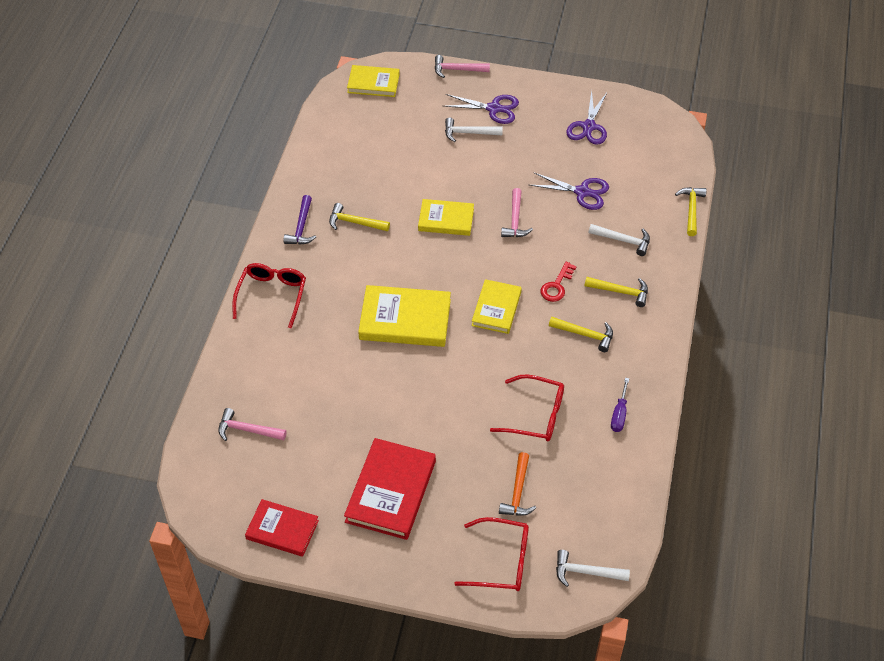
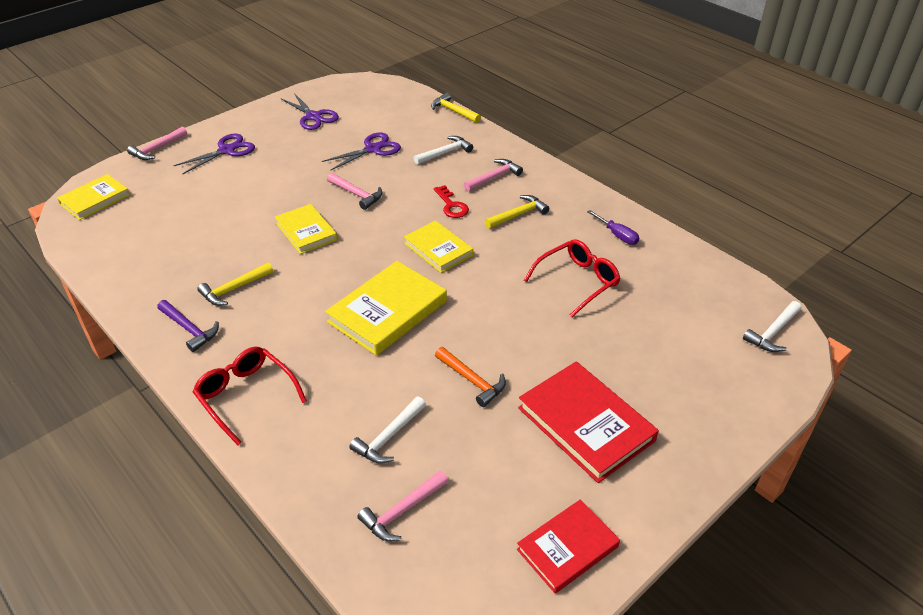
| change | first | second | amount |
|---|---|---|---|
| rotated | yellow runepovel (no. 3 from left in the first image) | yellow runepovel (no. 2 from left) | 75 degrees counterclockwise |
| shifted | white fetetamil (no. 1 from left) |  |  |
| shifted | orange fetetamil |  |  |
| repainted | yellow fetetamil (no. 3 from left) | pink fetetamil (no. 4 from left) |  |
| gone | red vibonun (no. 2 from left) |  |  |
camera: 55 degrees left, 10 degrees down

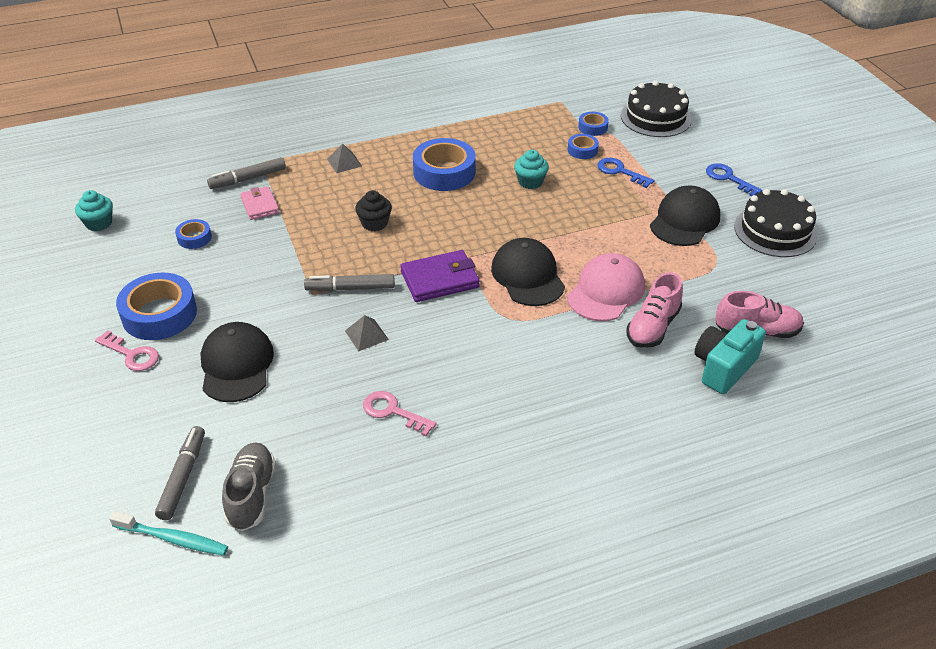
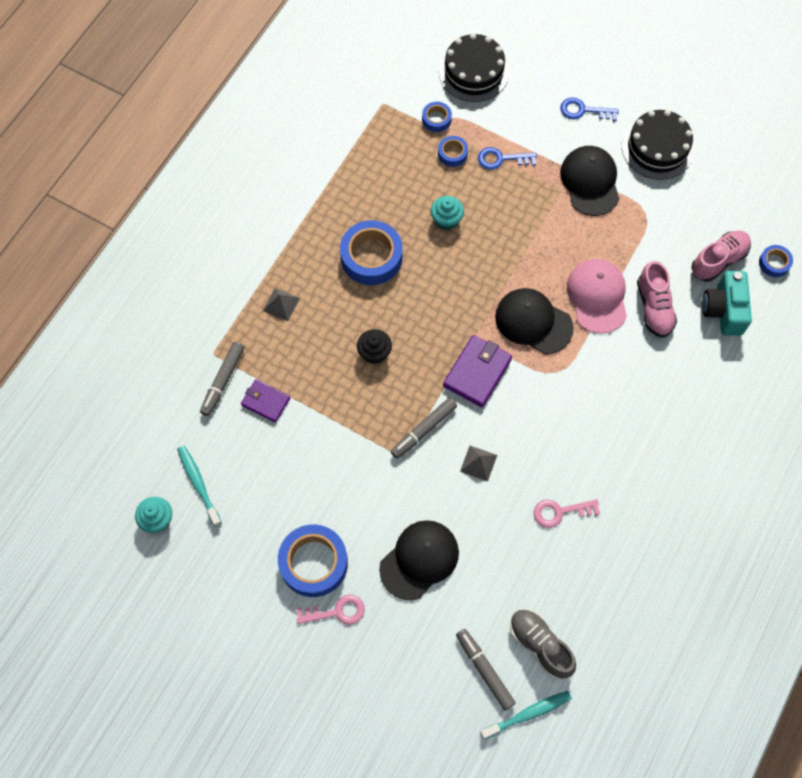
| change | first | second | amount |
|---|---|---|---|
| new |  | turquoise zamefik (no. 1 from left) |  |
| repainted | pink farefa | purple farefa (no. 1 from left) |  |
| rotated | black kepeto (no. 1 from left) |  | 90 degrees clockwise |
| shifted | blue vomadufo (no. 2 from left in the first image) | blue vomadufo (no. 5 from left) |  |
camera: 40 degrees left, 25 degrees up

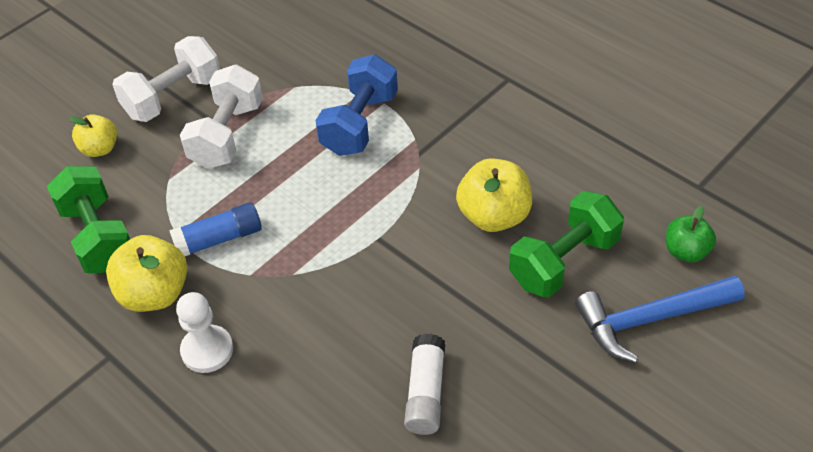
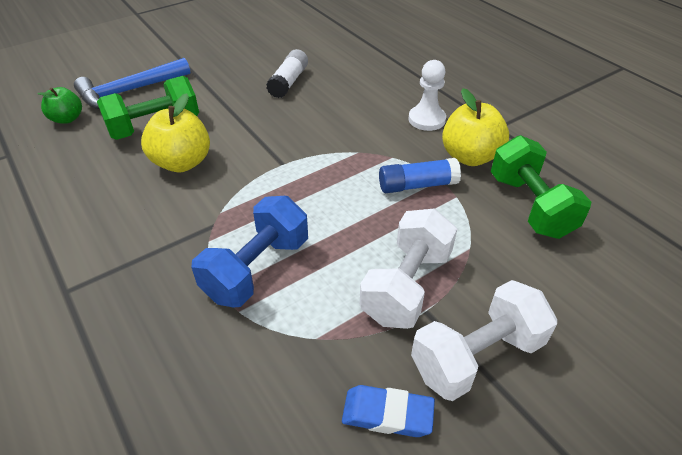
| change | first | second | amount |
|---|---|---|---|
| rotated | blue fetetamil |  | 150 degrees clockwise |
| new |  | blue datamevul |  |
| gone | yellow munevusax (no. 1 from left) |  |  |
camera: 170 degrees left, 5 degrees down

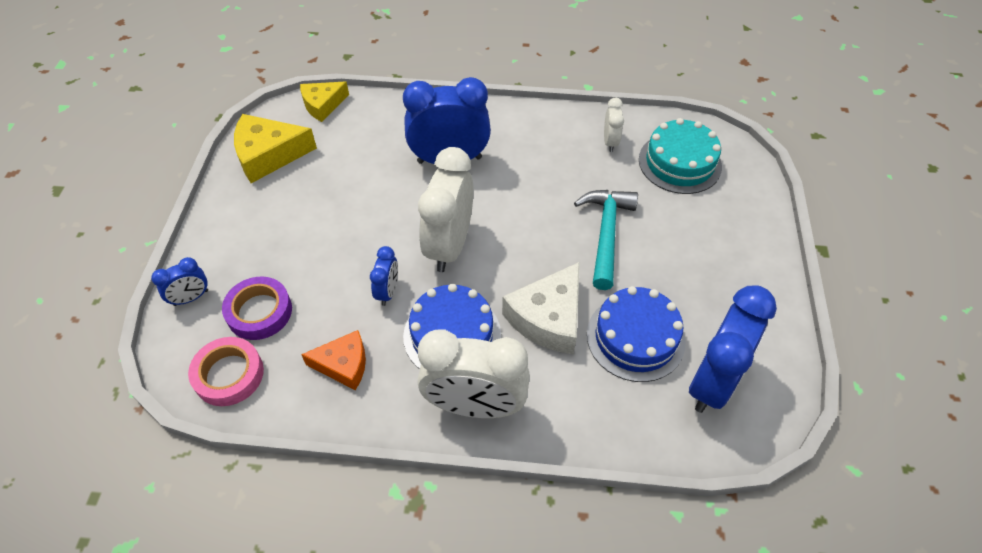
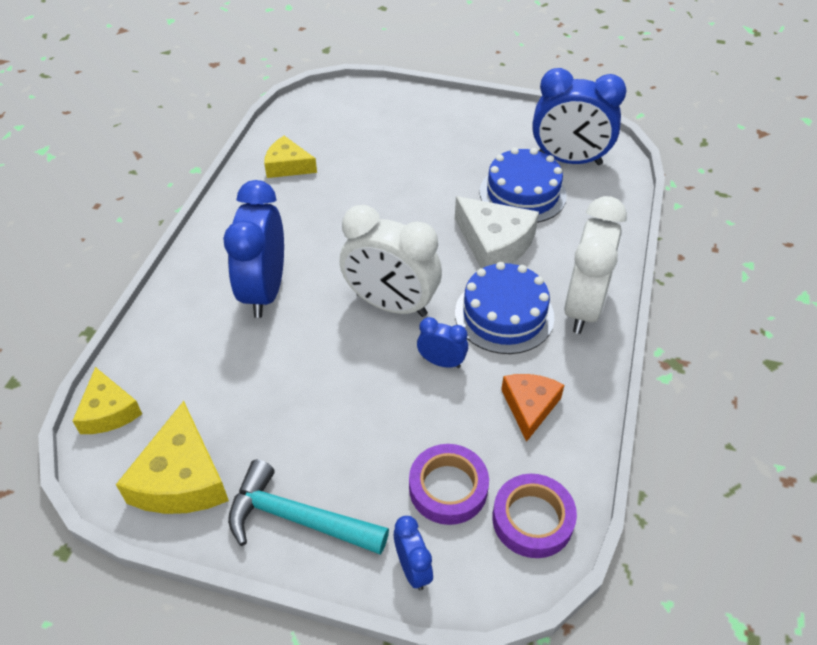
| change | first | second | amount |
|---|---|---|---|
| shifted | turquoise fetetamil |  |  |
| swapped | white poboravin (no. 3 from left) | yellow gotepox (no. 3 from left) |  |
| repainted | pink vomadufo | purple vomadufo (no. 2 from left) |  |
| rotated | blue poboravin (no. 4 from left) |  | 150 degrees clockwise |
| gone | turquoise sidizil |  |  |
camera: 80 degrees left, 5 degrees down

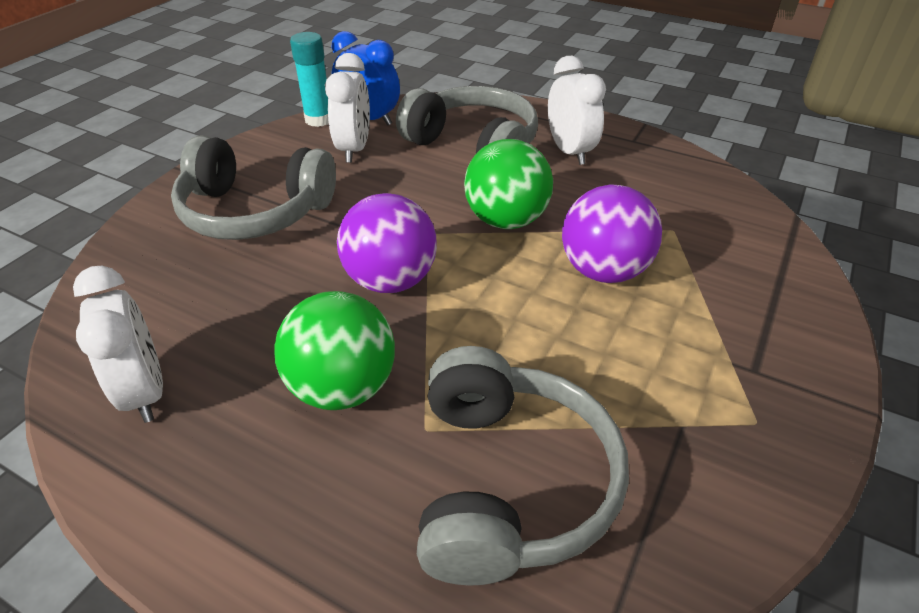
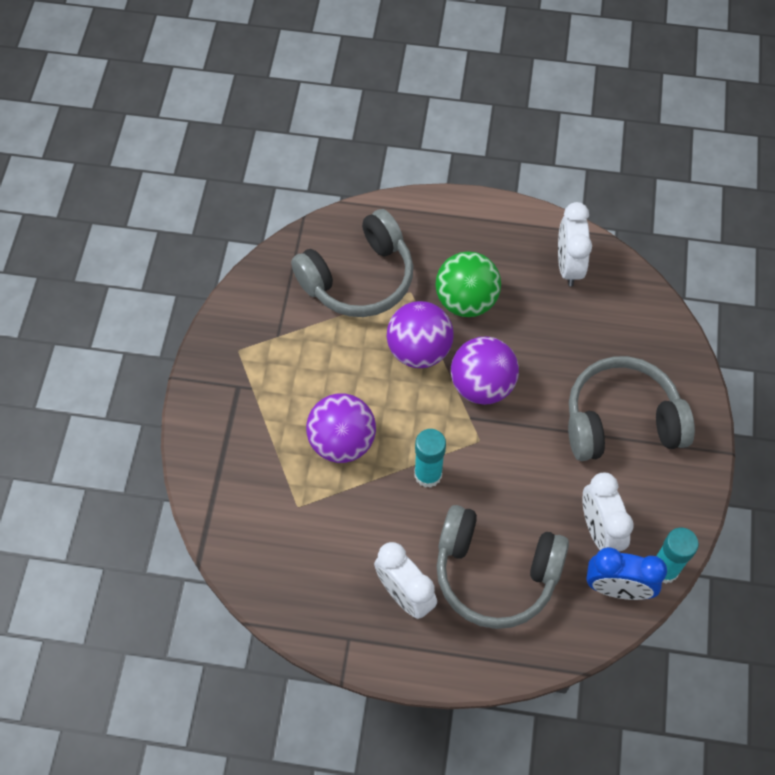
| change | first | second | amount |
|---|---|---|---|
| rotated | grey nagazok (no. 3 from left in the first image) | grey nagazok (no. 1 from left) | 105 degrees counterclockwise |
| new |  | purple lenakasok (no. 2 from left) |  |
| swapped | green lenakasok (no. 2 from left) | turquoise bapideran (no. 1 from left) |  |
| rotated | white poboravin (no. 1 from left in the first image) | white poboravin (no. 2 from left) | 45 degrees clockwise |
camera: 160 degrees right, 20 degrees up

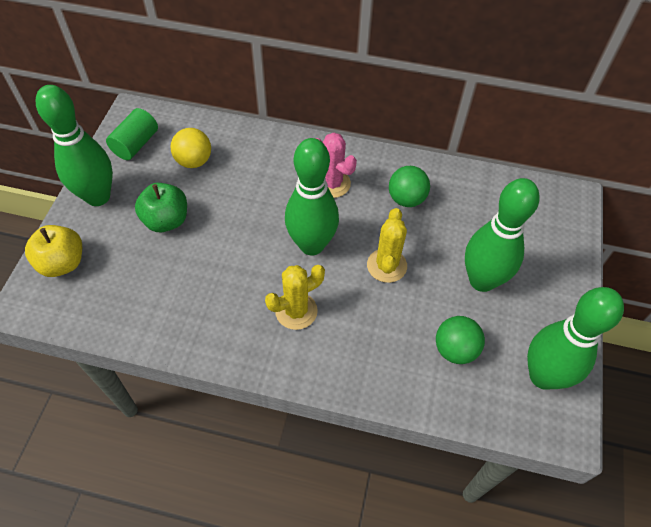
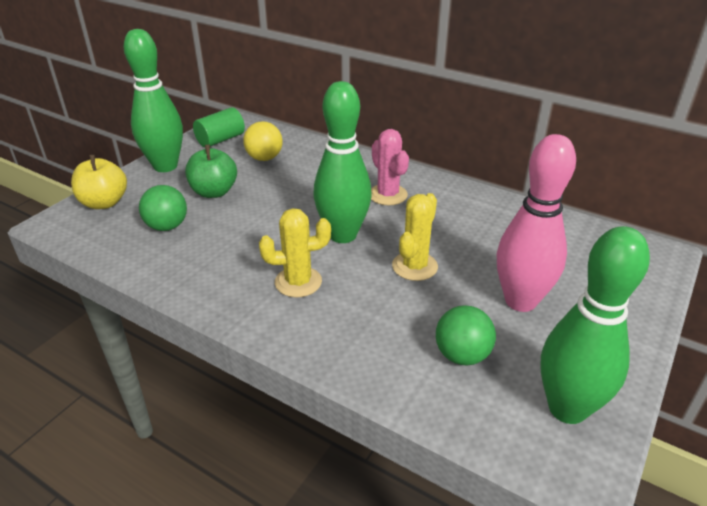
| change | first | second | amount |
|---|---|---|---|
| shifted | green lenakasok (no. 1 from left) |  |  |
| repainted | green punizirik (no. 3 from left) | pink punizirik |  |
camera: 20 degrees right, 20 degrees down

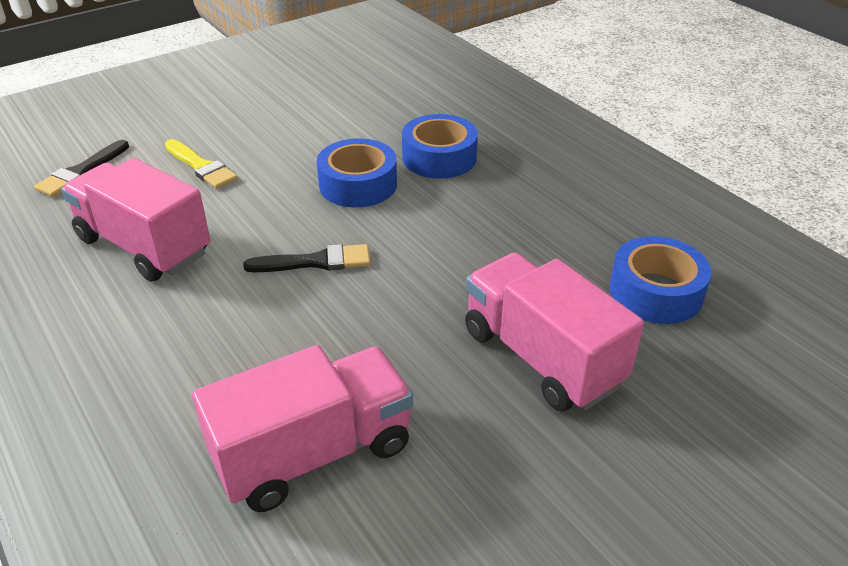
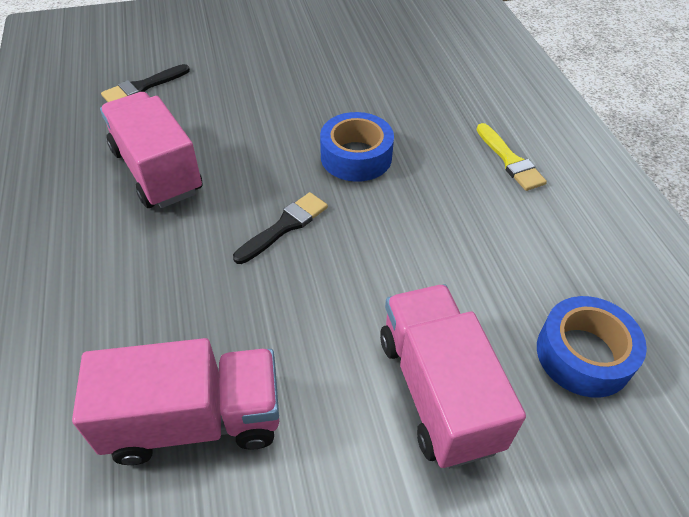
| change | first | second | amount |
|---|---|---|---|
| rotated | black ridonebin (no. 2 from left) |  | 60 degrees counterclockwise |
| shifted | yellow ridonebin |  |  |
| gone | blue vomadufo (no. 2 from left) |  |  |
camera: 20 degrees right, 10 degrees up

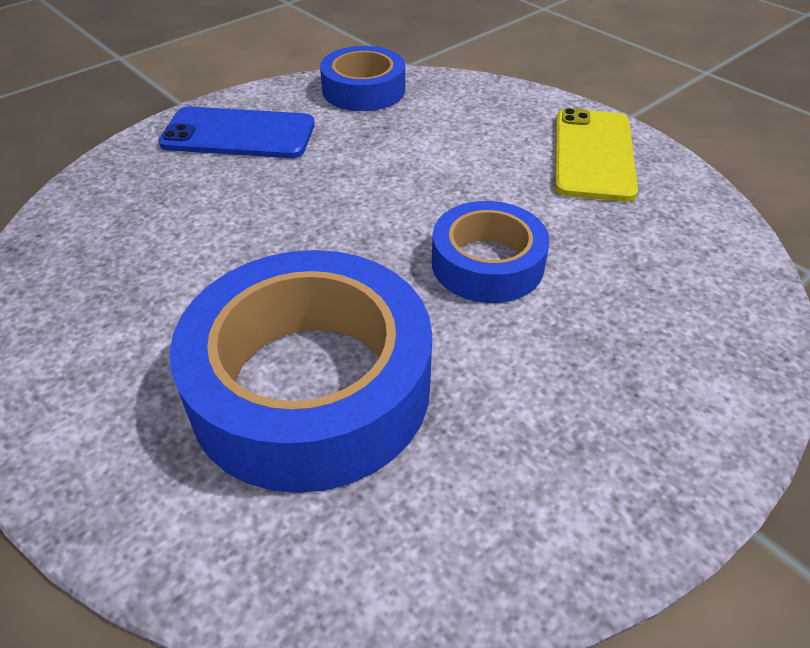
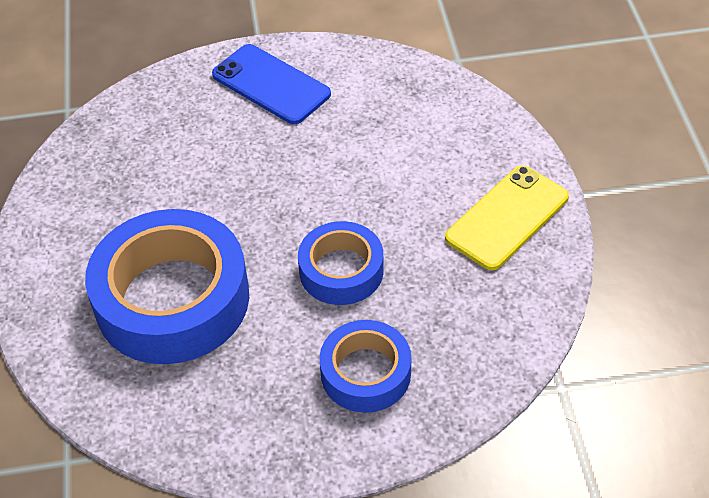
| change | first | second | amount |
|---|---|---|---|
| shifted | blue vomadufo (no. 2 from left in the first image) | blue vomadufo (no. 3 from left) |  |
camera: 35 degrees right, 5 degrees up

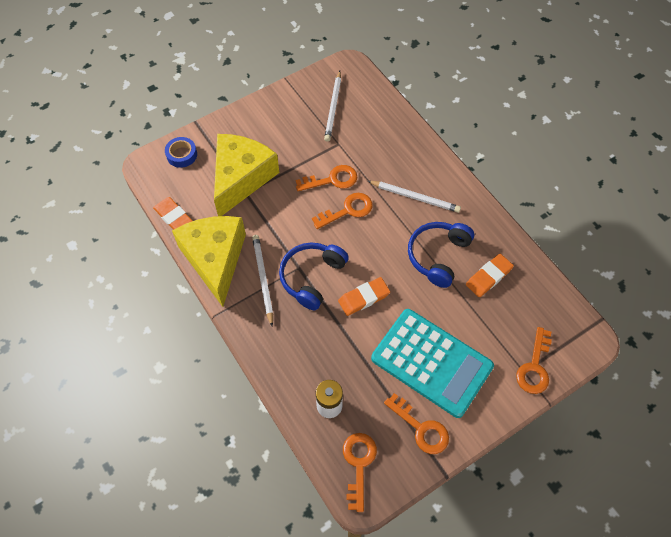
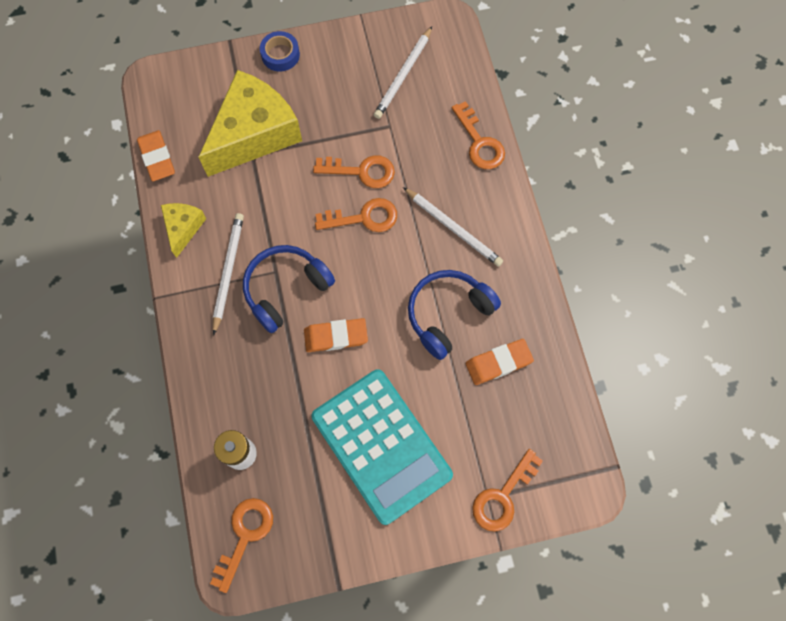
| change | first | second | amount |
|---|---|---|---|
| scaled | yellow gotepox (no. 1 from left) |  | x0.48 |
| shifted | blue vomadufo |  |  |
| shifted | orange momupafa (no. 4 from left) |  |  |
camera: 20 degrees right, 10 degrees up

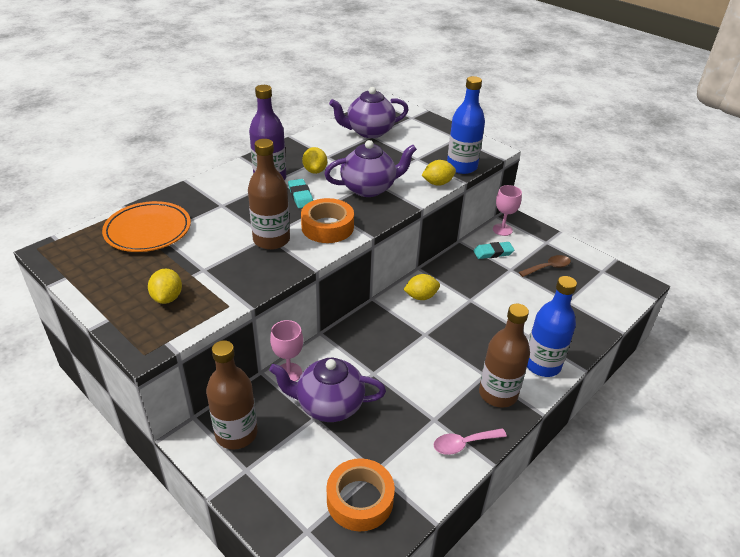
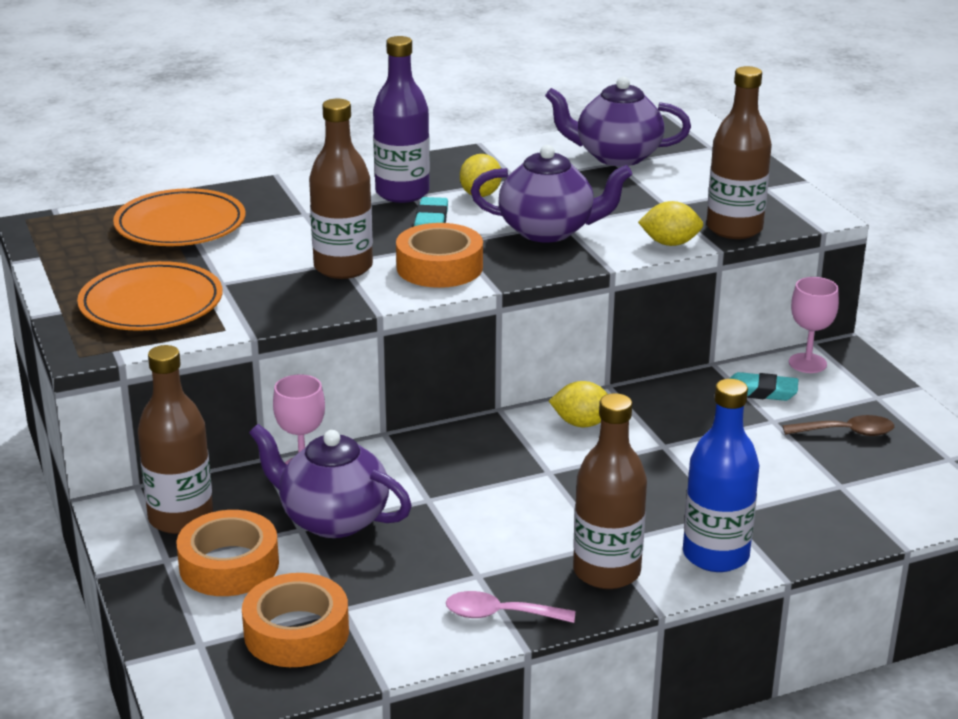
| change | first | second | amount |
|---|---|---|---|
| swapped | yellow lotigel (no. 1 from left) | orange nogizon (no. 1 from left) |  |
| new |  | orange vomadufo (no. 1 from left) |  |
| repainted | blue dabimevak (no. 1 from left) | brown dabimevak (no. 4 from left) |  |
camera: 25 degrees right, 10 degrees down

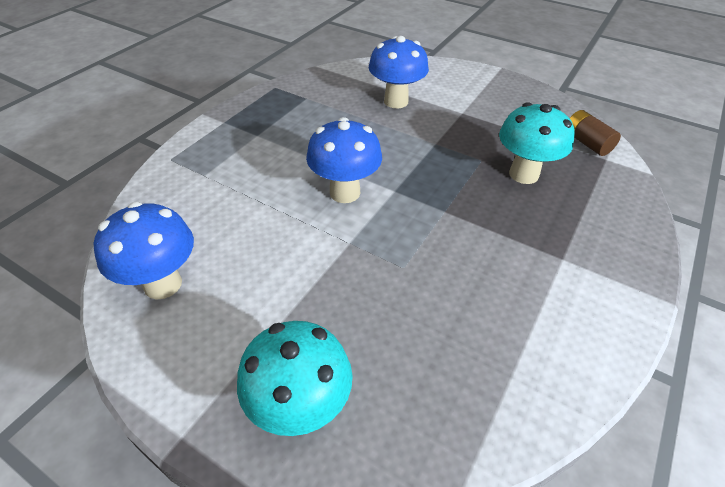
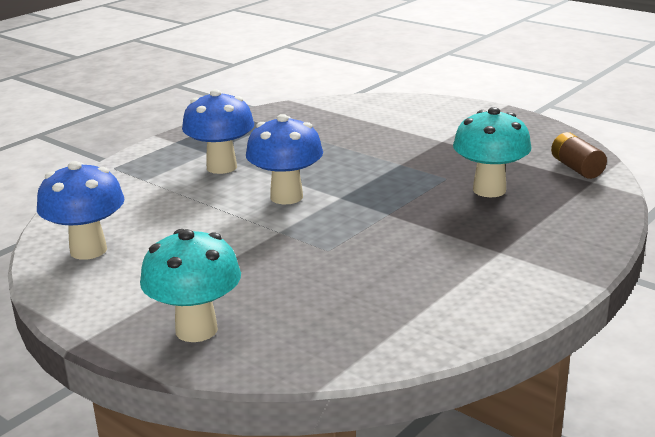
| change | first | second | amount |
|---|---|---|---|
| shifted | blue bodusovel (no. 3 from left in the first image) | blue bodusovel (no. 2 from left) |  |
camera: 10 degrees right, 20 degrees down

